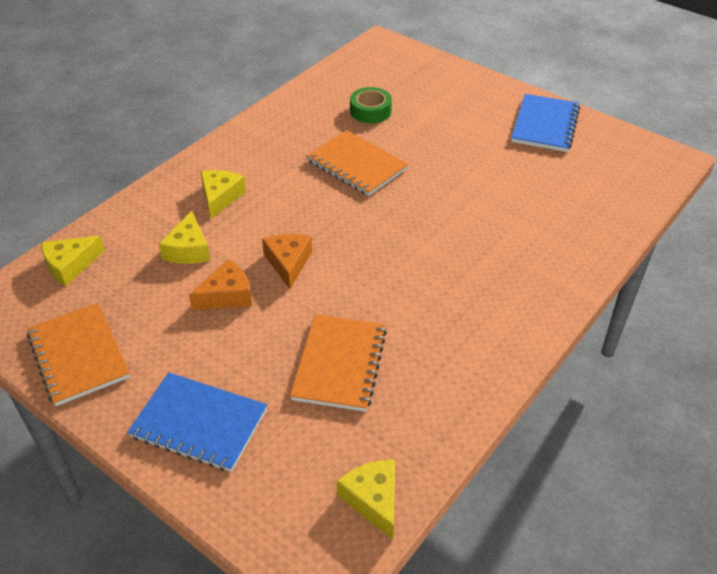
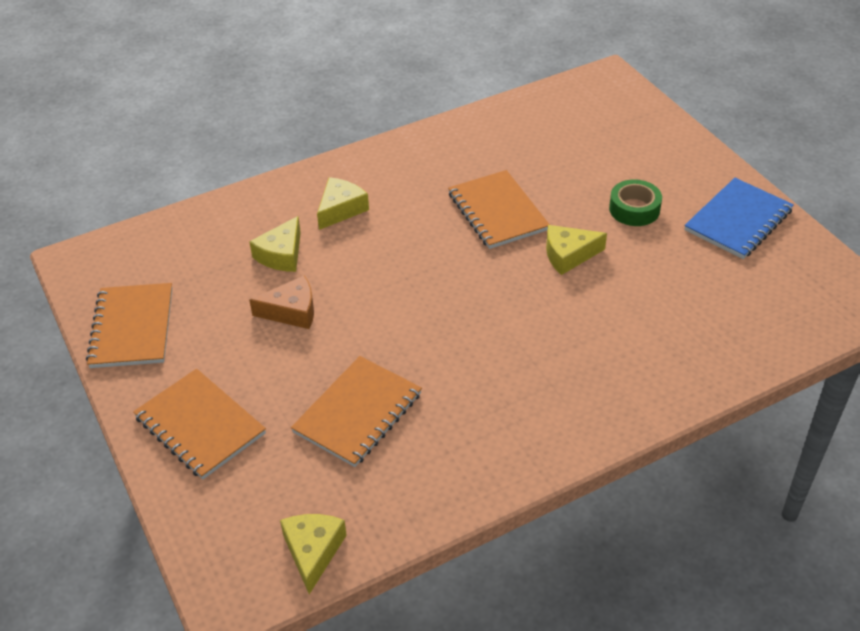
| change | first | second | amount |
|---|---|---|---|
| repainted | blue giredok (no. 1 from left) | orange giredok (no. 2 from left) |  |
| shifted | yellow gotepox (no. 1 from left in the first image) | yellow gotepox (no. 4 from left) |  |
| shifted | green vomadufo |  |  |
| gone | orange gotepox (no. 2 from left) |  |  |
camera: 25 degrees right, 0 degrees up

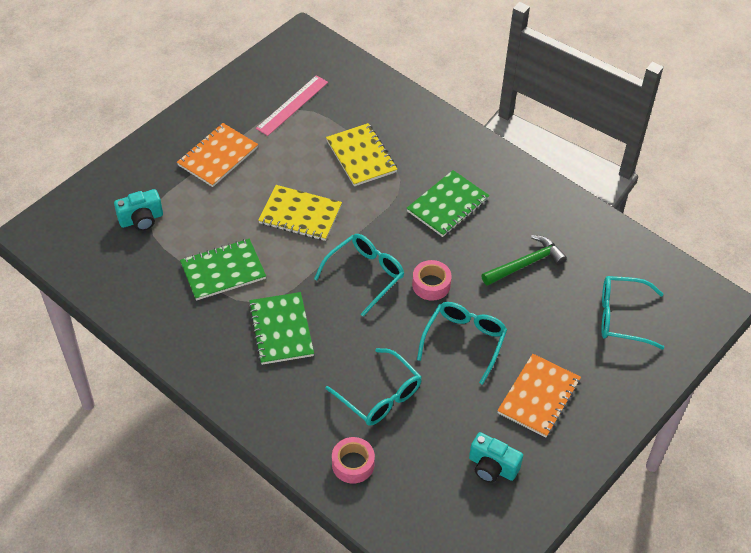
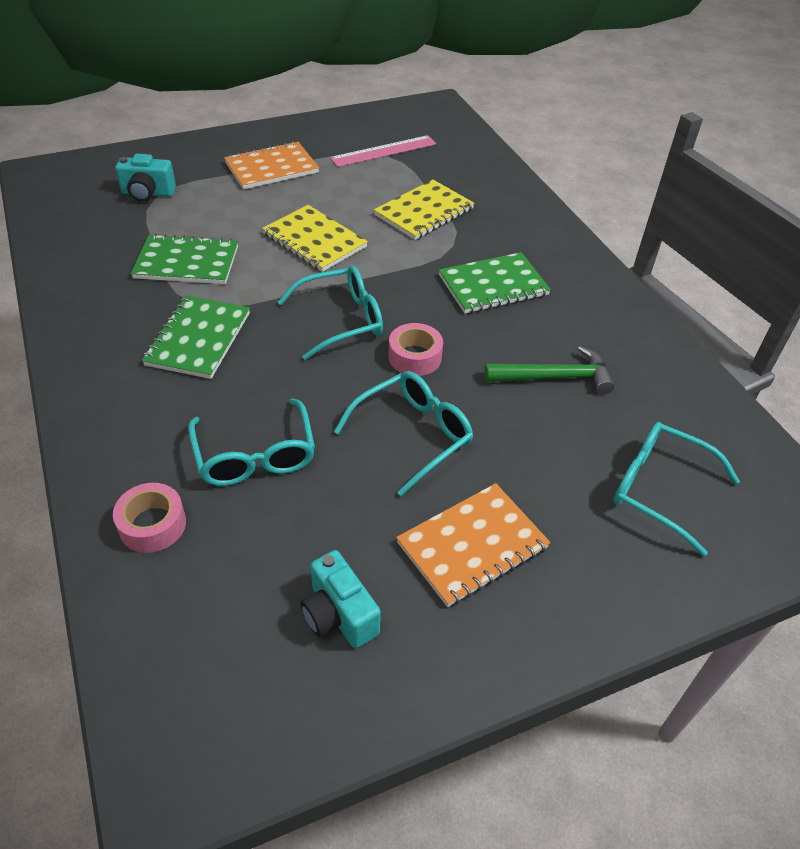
| change | first | second | amount |
|---|---|---|---|
| rotated | yellow giredok (no. 2 from left) |  | 45 degrees clockwise |
camera: 25 degrees right, 5 degrees down

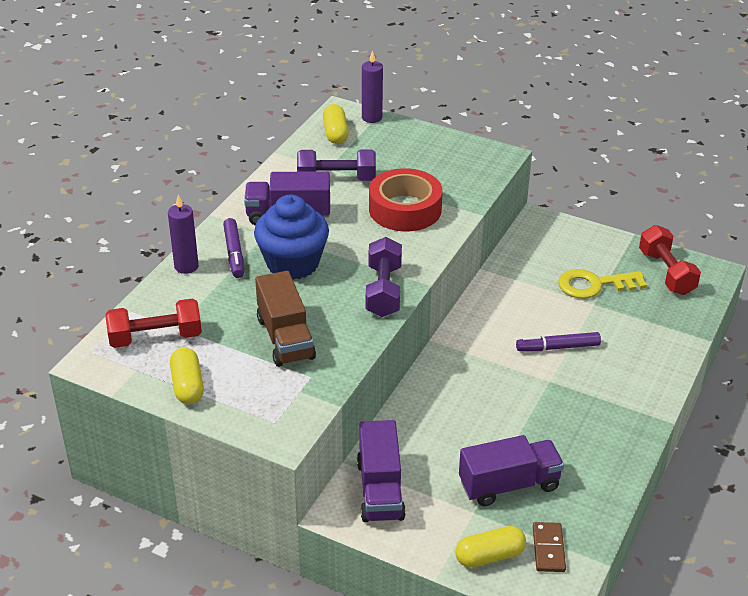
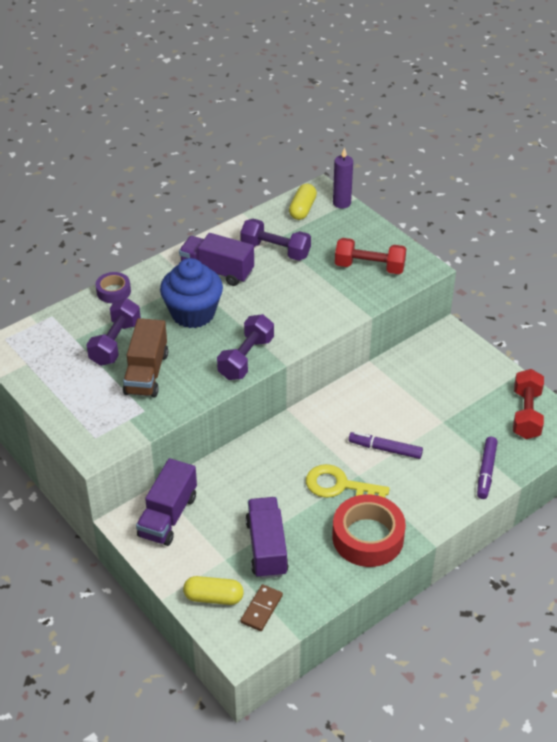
| change | first | second | amount |
|---|---|---|---|
| new |  | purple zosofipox (no. 1 from left) |  |
| swapped | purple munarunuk (no. 1 from left) | purple vomadufo |  |
| rotated | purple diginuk (no. 3 from left) |  | 105 degrees counterclockwise |
| shifted | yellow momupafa |  |  |
| shifted | red vomadufo |  |  |
| shifted | red zosofipox (no. 1 from left) |  |  |
| shifted | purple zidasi (no. 1 from left in the first image) | purple zidasi (no. 2 from left) |  |
| gone | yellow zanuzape (no. 1 from left) |  |  |
camera: 25 degrees right, 5 degrees up

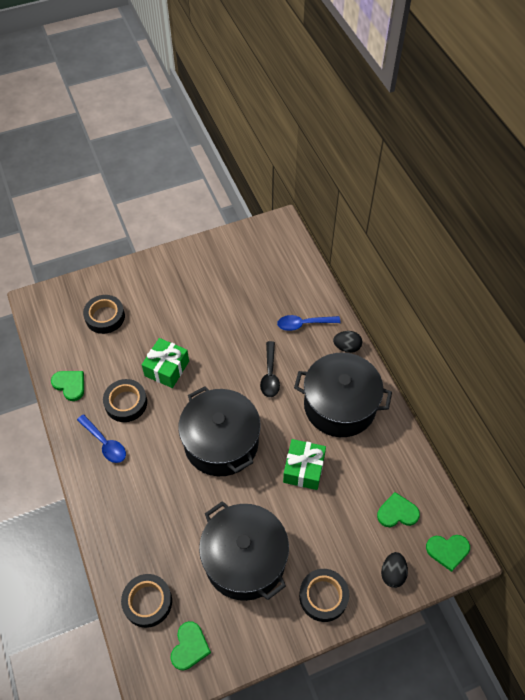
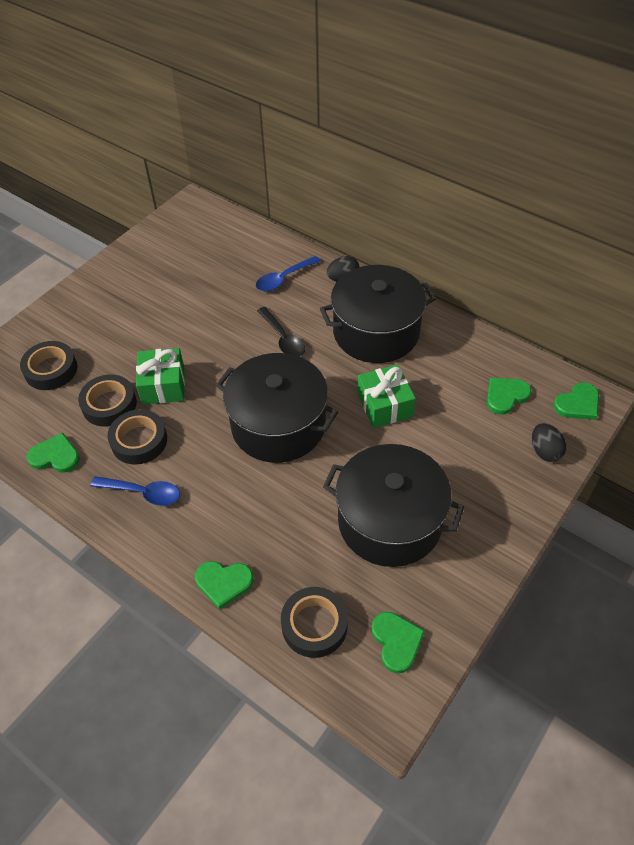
| change | first | second | amount |
|---|---|---|---|
| shifted | black vomadufo (no. 4 from left in the first image) | black vomadufo (no. 2 from left) |  |
| new |  | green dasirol (no. 2 from left) |  |
camera: 30 degrees left, 5 degrees down

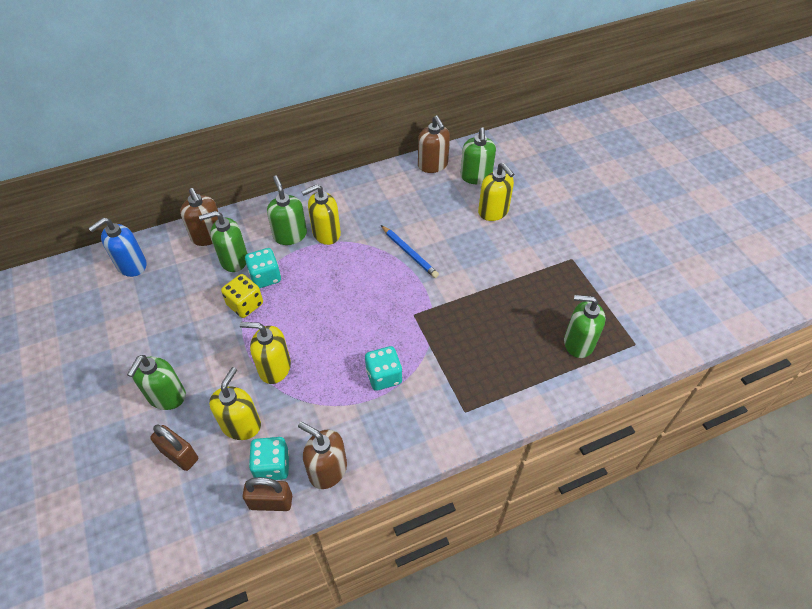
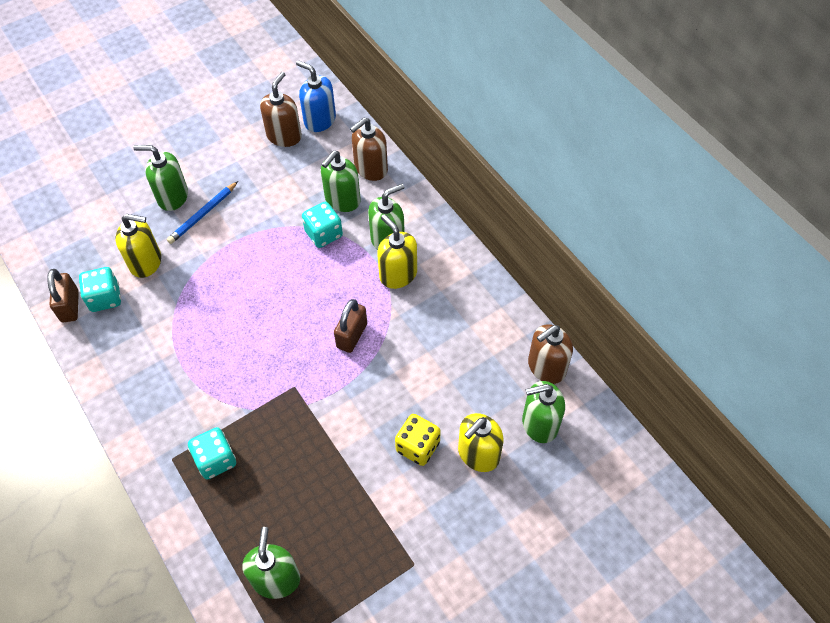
| change | first | second | amount |
|---|---|---|---|
| shifted | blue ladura |  |  |
| shifted | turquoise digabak (no. 3 from left in the first image) | turquoise digabak (no. 2 from left) |  |
| shifted | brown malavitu (no. 2 from left in the first image) | brown malavitu (no. 1 from left) |  |
| rotated | green malavitu (no. 2 from left in the first image) | green malavitu (no. 3 from left) | 120 degrees counterclockwise |
| shifted | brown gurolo (no. 1 from left in the first image) | brown gurolo (no. 2 from left) |  |
| shifted | yellow digabak |  |  |
| gone | yellow malavitu (no. 2 from left) |  |  |
camera: 80 degrees right, 5 degrees up

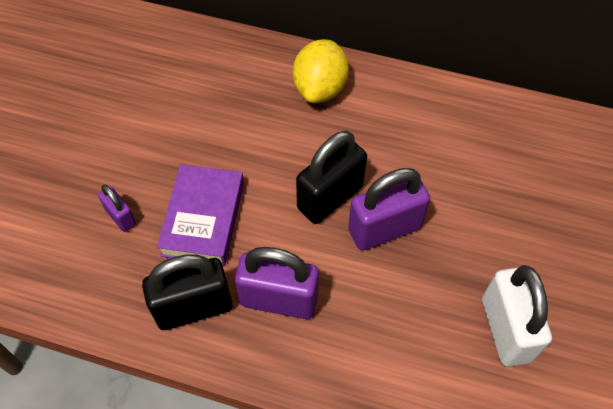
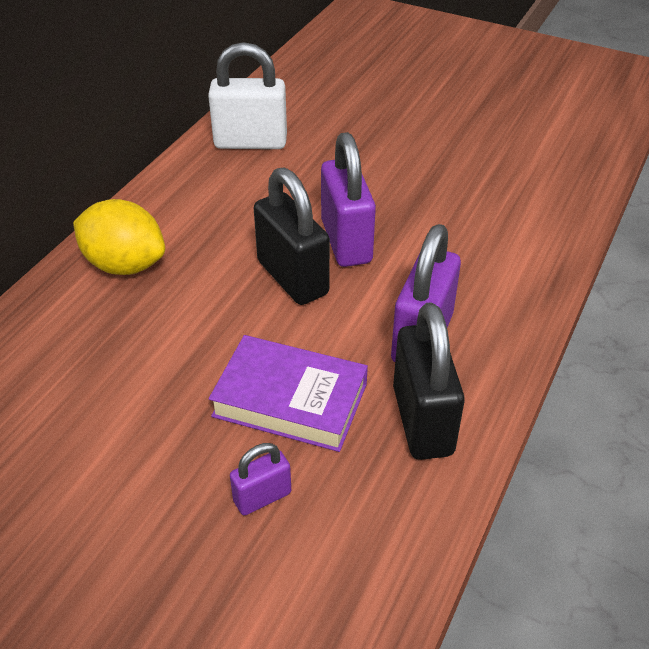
| change | first | second | amount |
|---|---|---|---|
| shifted | white gurolo |  |  |
camera: 80 degrees left, 15 degrees down

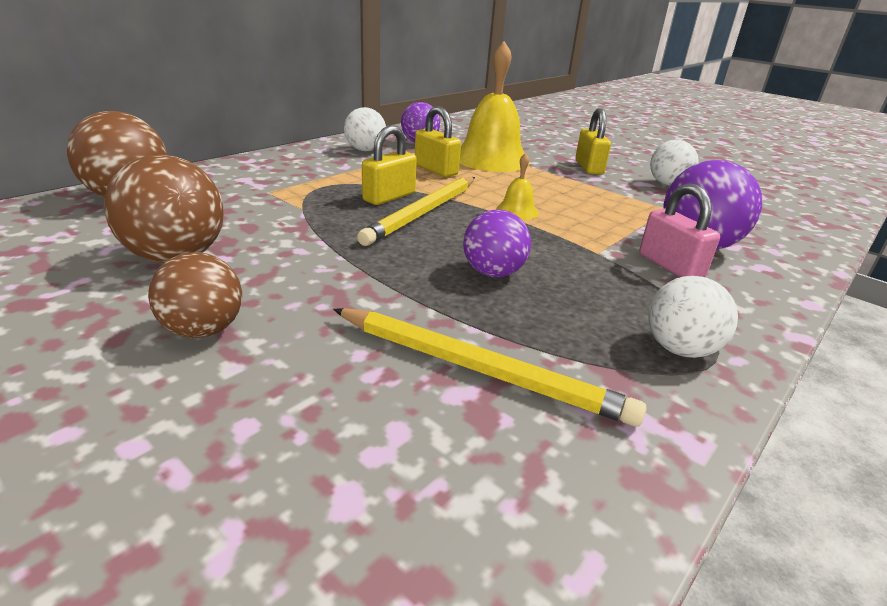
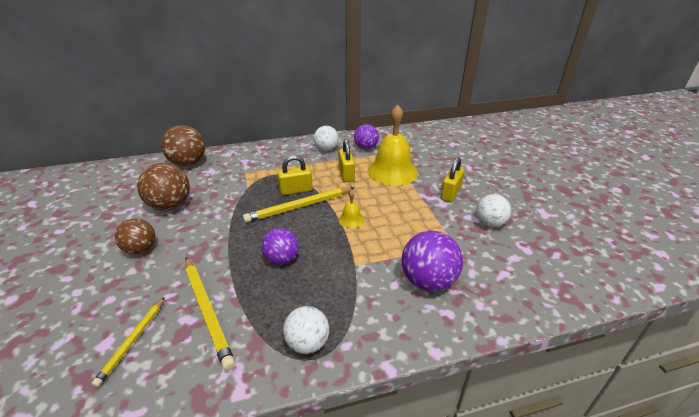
| change | first | second | amount |
|---|---|---|---|
| new |  | yellow ladura (no. 1 from left) |  |
| gone | pink gurolo |  |  |
camera: 35 degrees right, 5 degrees up

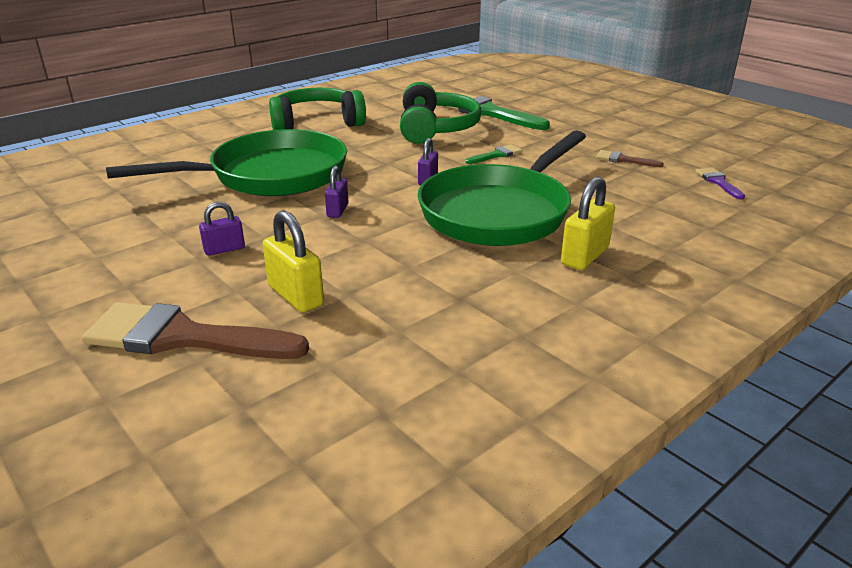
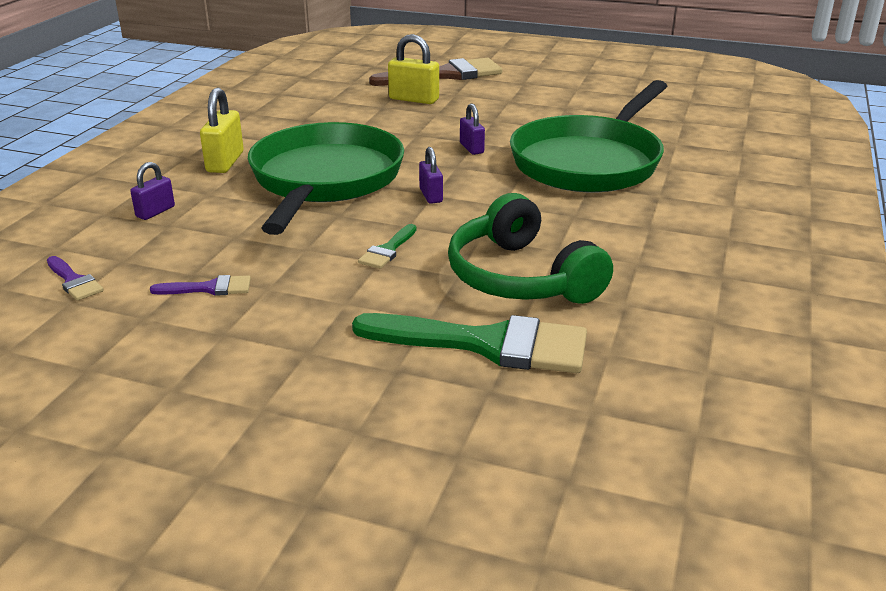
| change | first | second | amount |
|---|---|---|---|
| shifted | purple gurolo (no. 1 from left) |  |  |
| repainted | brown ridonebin (no. 2 from left) | purple ridonebin (no. 2 from left) |  |
| gone | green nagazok (no. 1 from left) |  |  |
camera: 150 degrees right, 0 degrees up

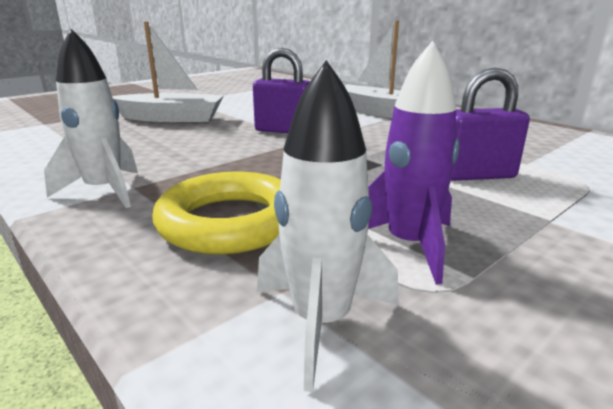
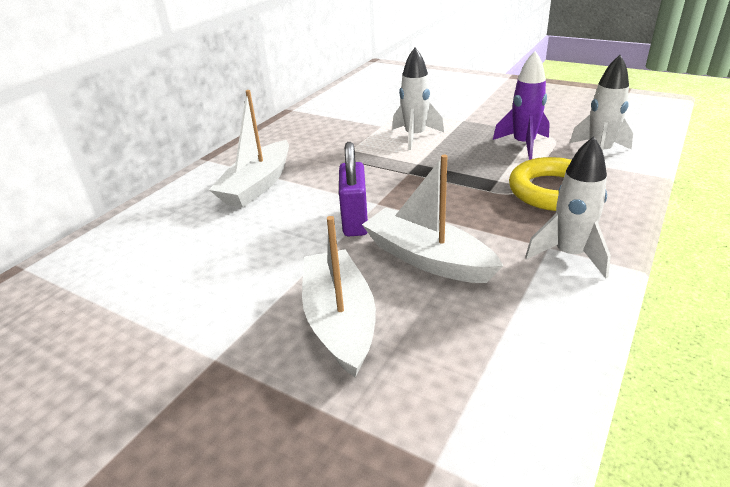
| change | first | second | amount |
|---|---|---|---|
| new |  | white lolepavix (no. 3 from left) |  |
| swapped | purple gurolo (no. 2 from left) | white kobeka (no. 1 from left) |  |
camera: 105 degrees left, 10 degrees up

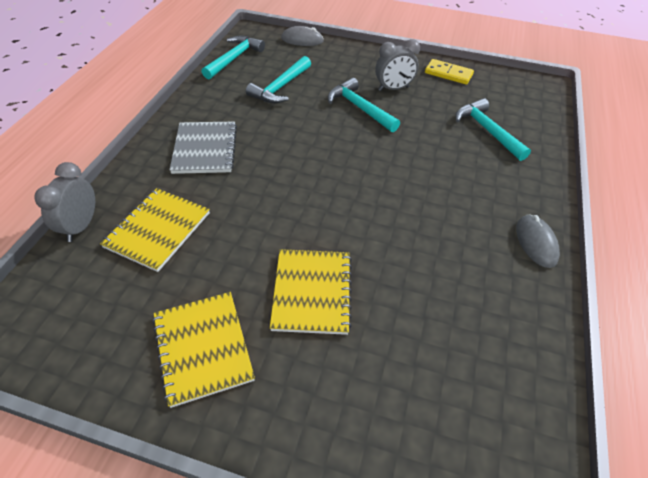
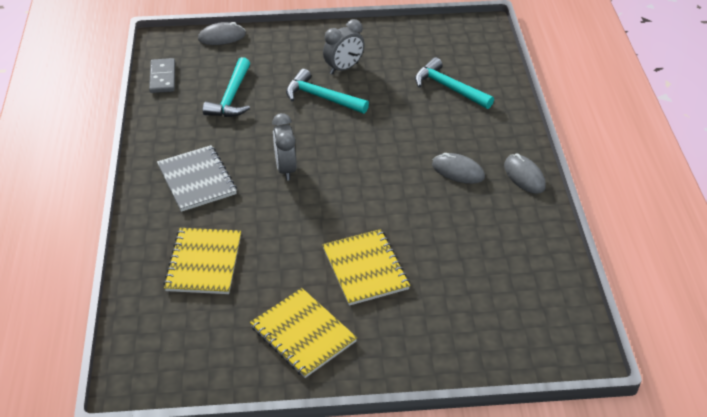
| change | first | second | amount |
|---|---|---|---|
| swapped | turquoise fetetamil (no. 1 from left) | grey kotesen |  |
| shifted | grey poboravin (no. 1 from left) |  |  |
| new |  | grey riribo (no. 2 from left) |  |
| gone | yellow kotesen |  |  |
camera: 20 degrees left, 5 degrees down

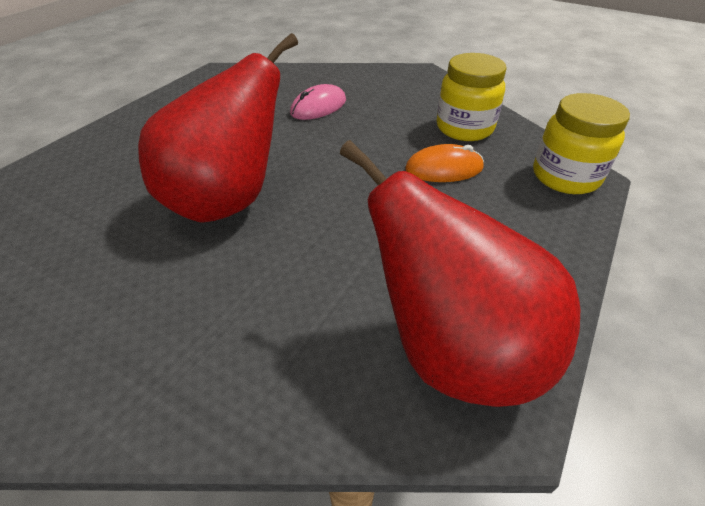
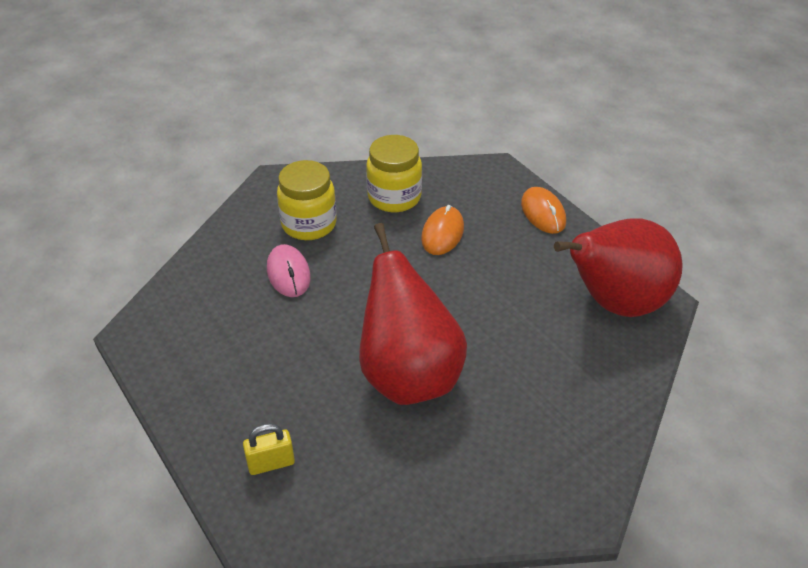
| change | first | second | amount |
|---|---|---|---|
| new |  | yellow gurolo |  |
| shifted | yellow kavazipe (no. 2 from left in the first image) | yellow kavazipe (no. 1 from left) |  |
| new |  | orange riribo (no. 2 from left) |  |
camera: 65 degrees left, 0 degrees up

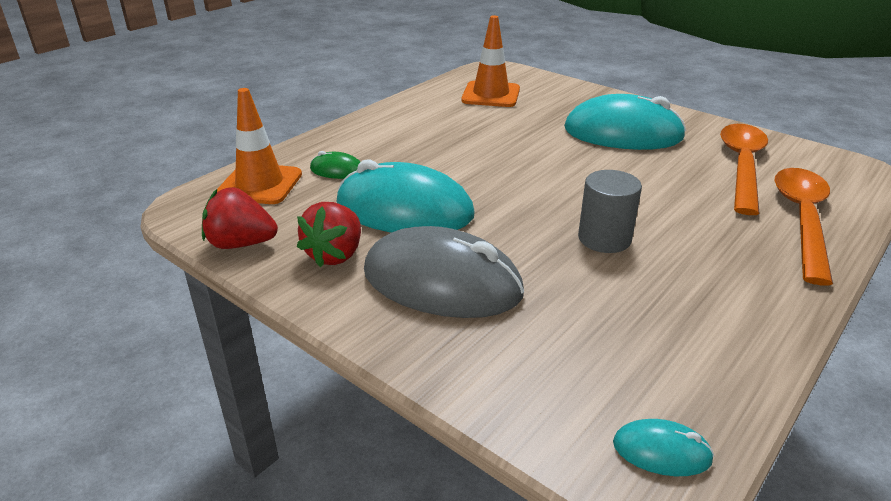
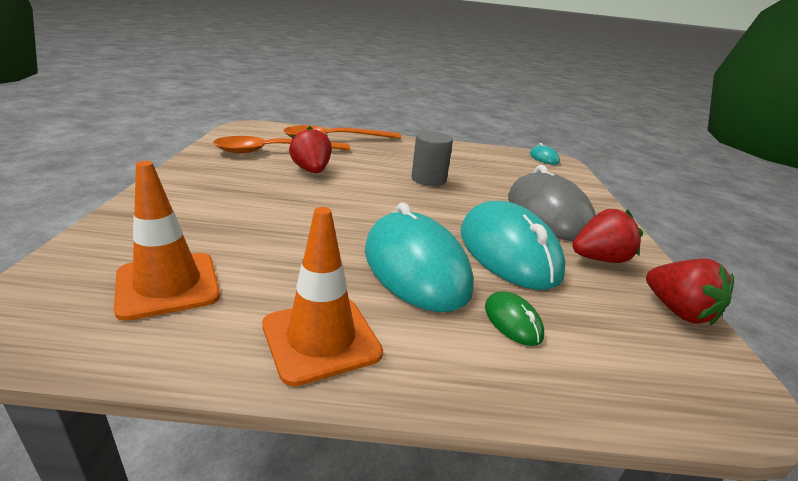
| change | first | second | amount |
|---|---|---|---|
| shifted | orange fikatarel (no. 1 from left in the first image) | orange fikatarel (no. 2 from left) |  |
| new |  | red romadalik (no. 1 from left) |  |
| shifted | turquoise riribo (no. 2 from left in the first image) | turquoise riribo (no. 1 from left) |  |
camera: 130 degrees left, 5 degrees down

